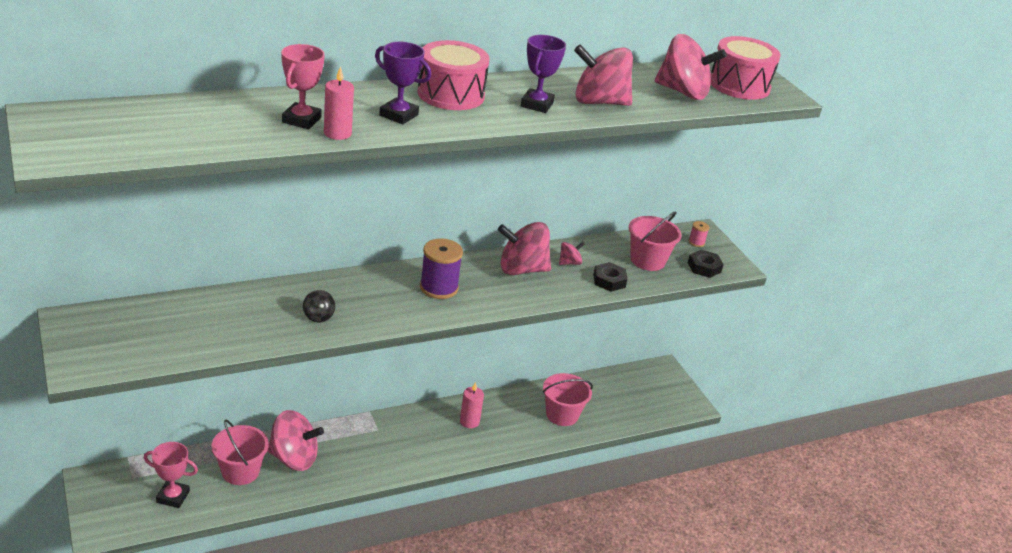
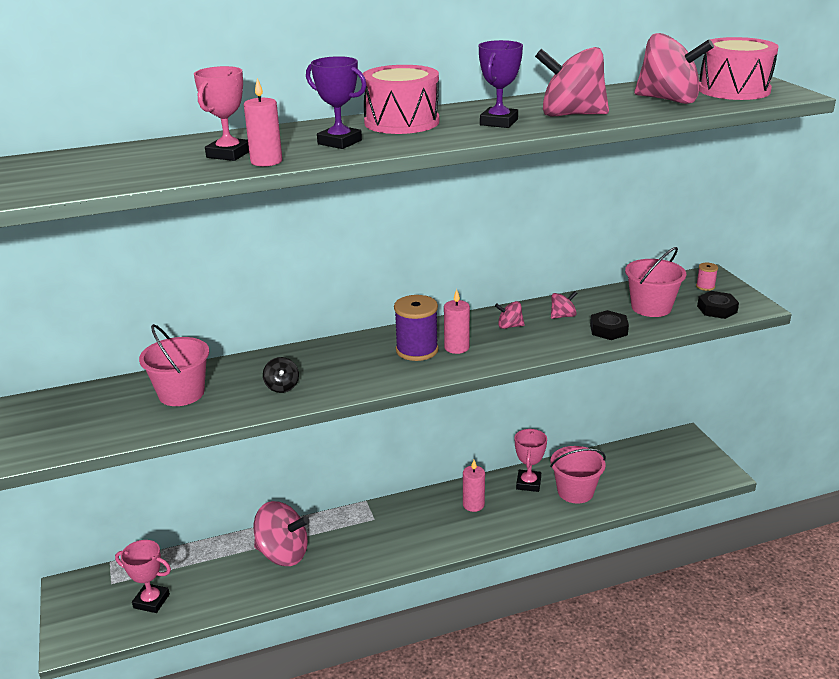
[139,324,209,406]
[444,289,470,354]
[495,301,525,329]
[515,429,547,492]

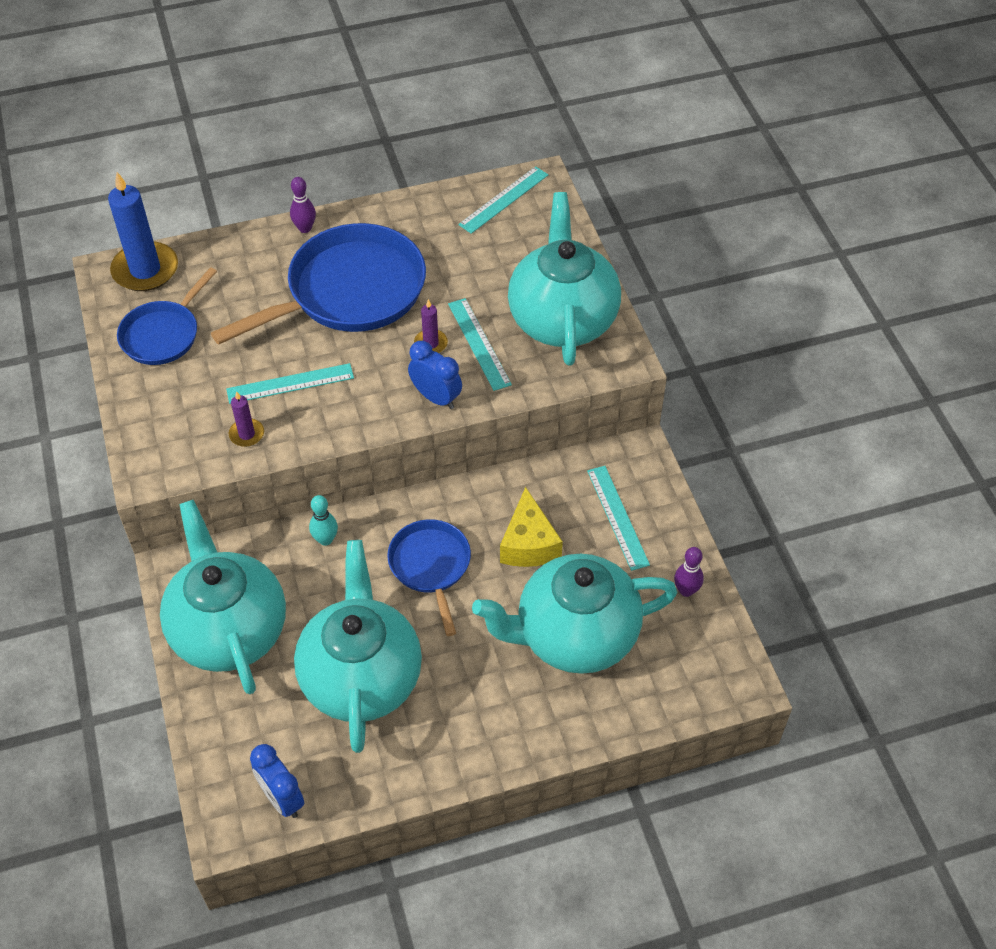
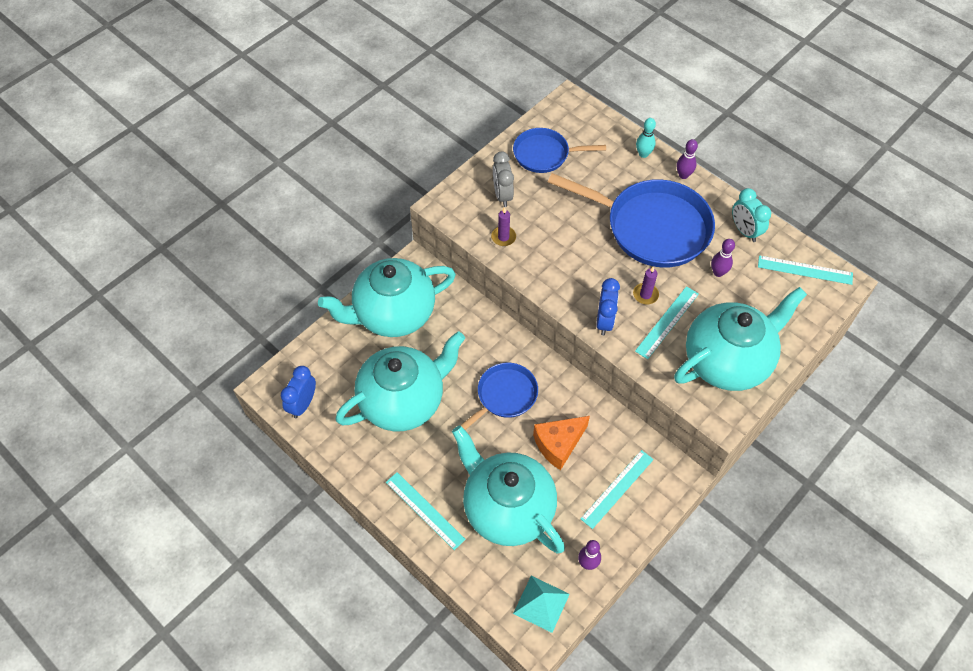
[318,258,456,337]
[386,472,466,550]
[493,151,514,207]
[513,576,570,633]
[533,416,590,470]
[636,118,656,158]
[711,239,735,277]
[732,188,771,242]
[108,172,178,291] (first image)

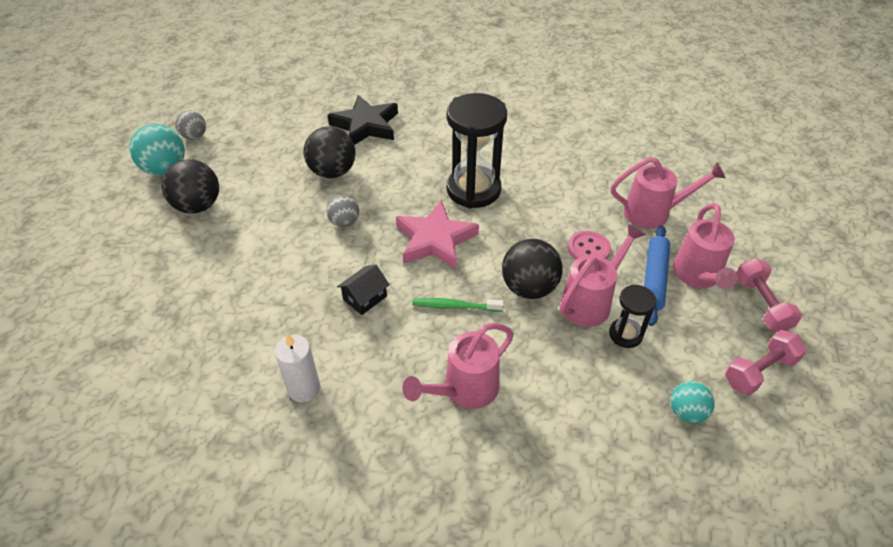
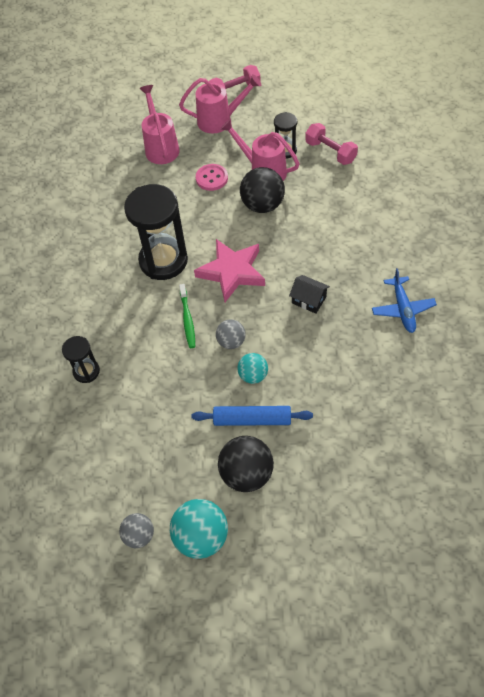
[62,336,100,383]
[179,284,195,348]
[191,406,313,426]
[237,353,268,384]
[305,123,358,165]
[372,268,437,333]
[304,126,355,178] (first image)
[403,323,514,409] (first image)

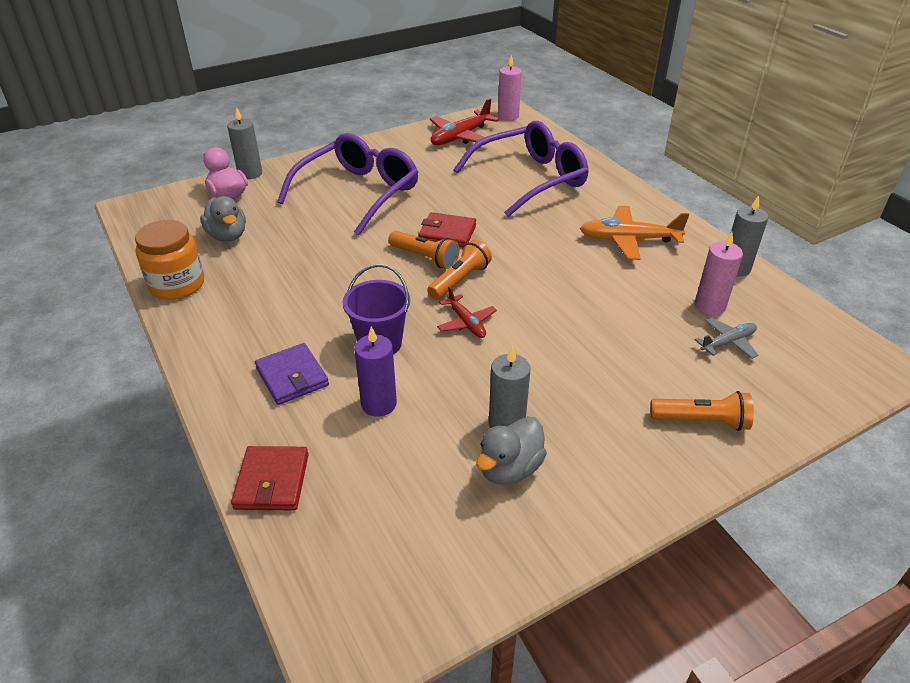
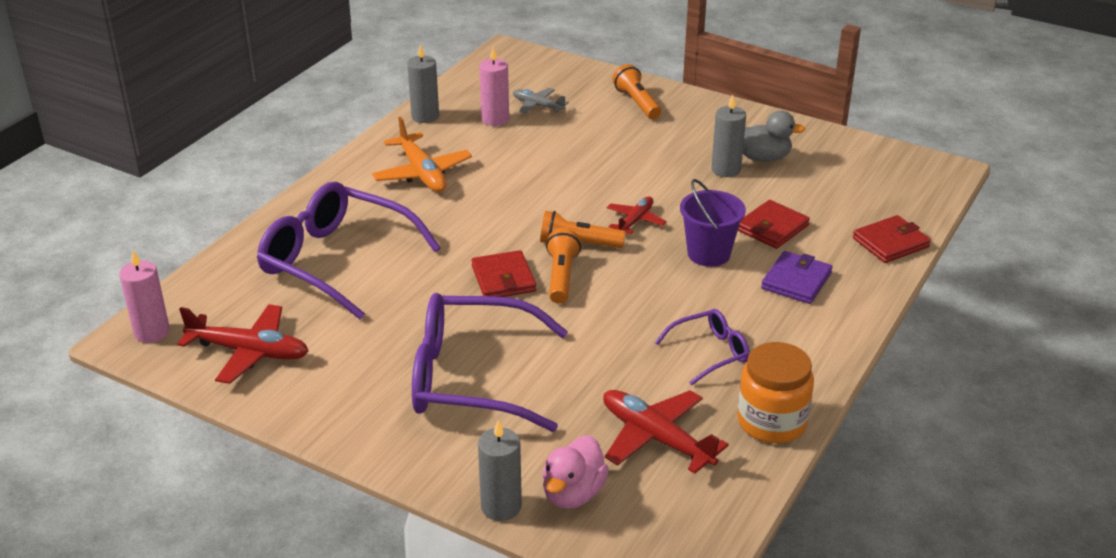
[603,390,729,474]
[655,309,750,385]
[738,200,810,249]

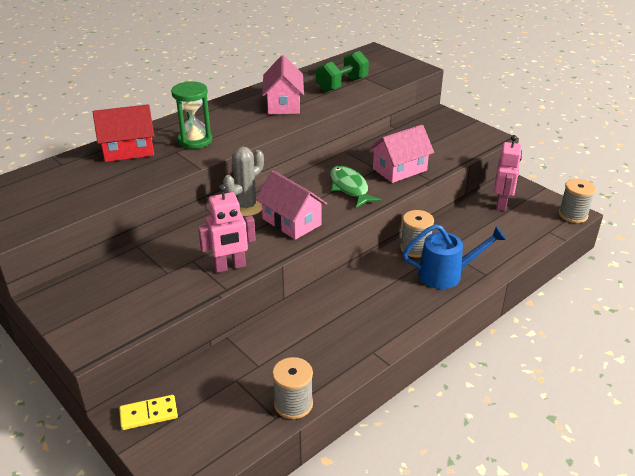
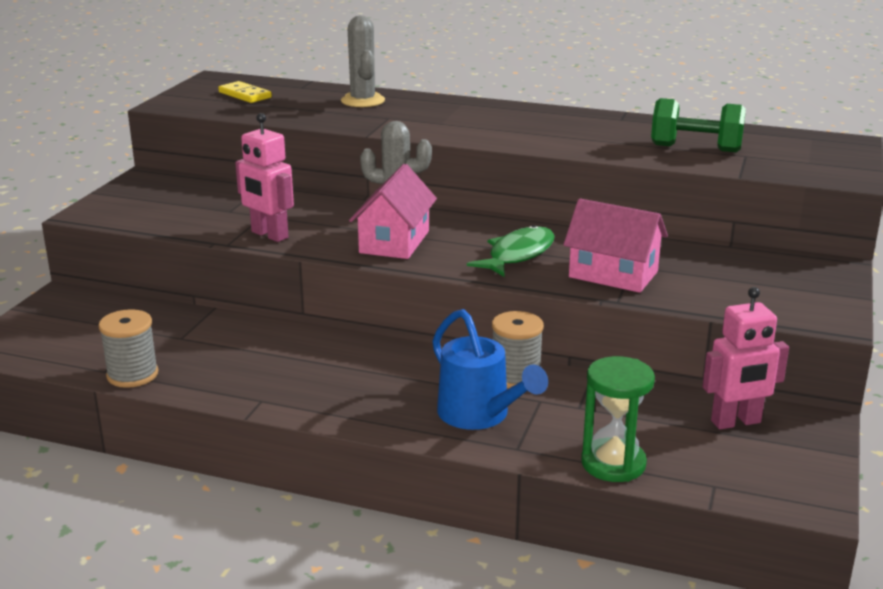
[218,81,272,103]
[341,16,385,107]
[581,356,655,482]
[262,55,304,114] (first image)
[559,179,596,223] (first image)

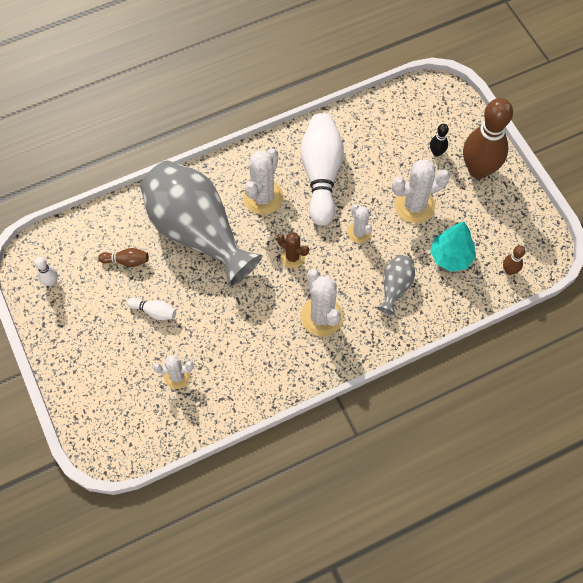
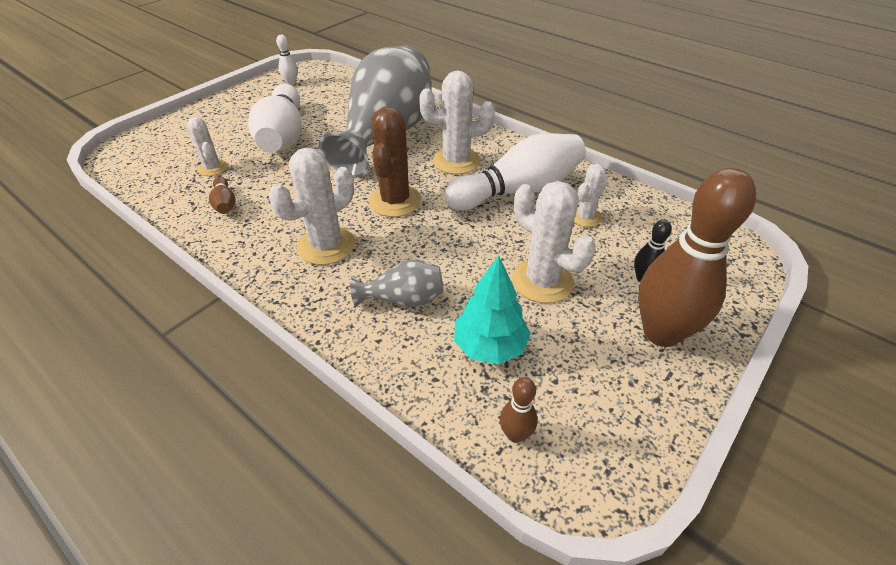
[209,177,236,214]
[248,84,302,153]
[369,106,421,217]
[574,164,608,227]

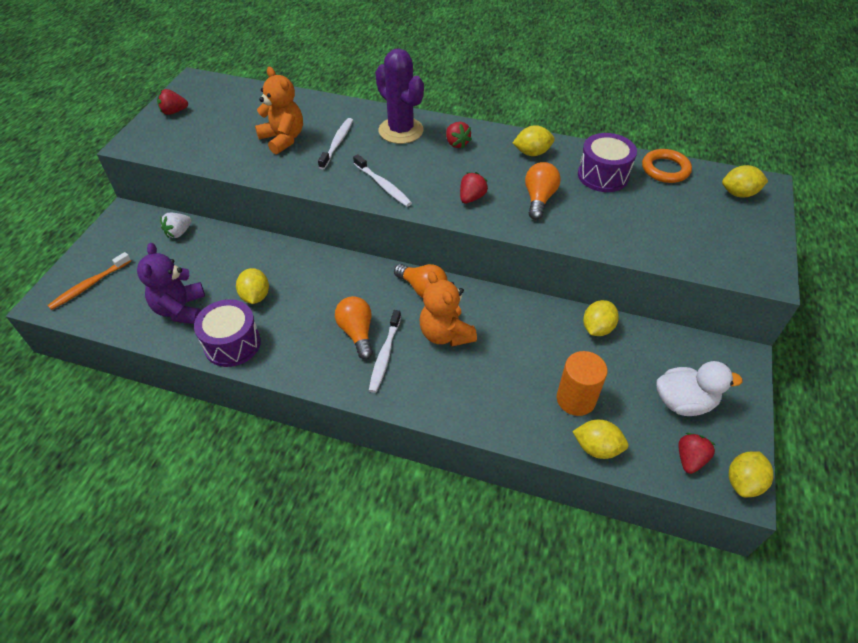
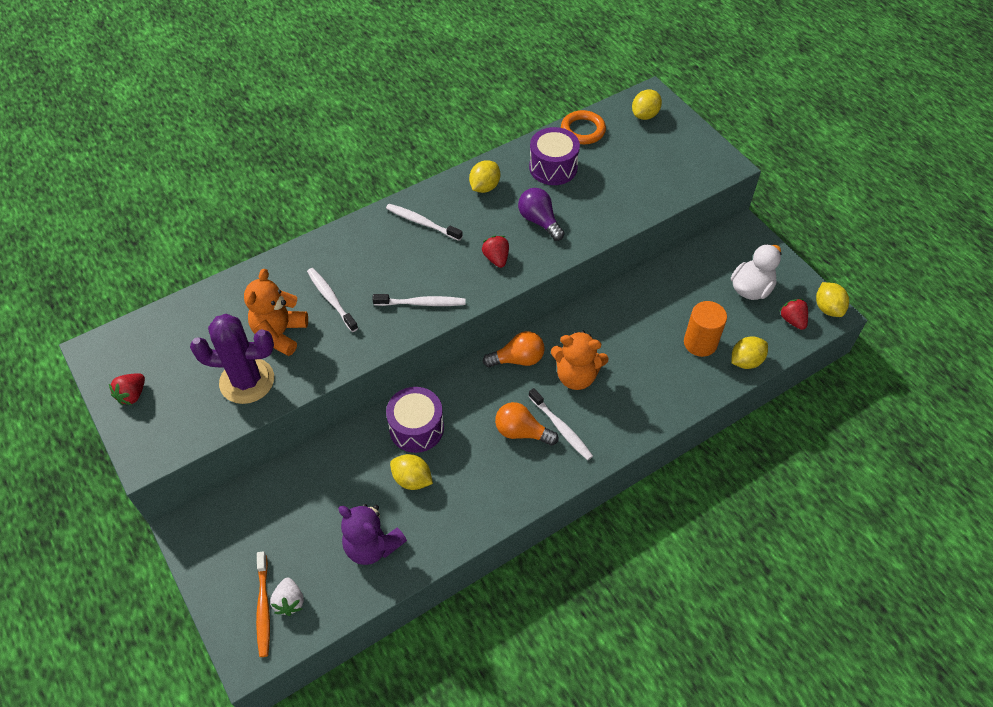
[190,314,274,404]
[244,269,308,356]
[270,577,304,616]
[386,204,463,241]
[386,387,444,453]
[518,188,564,241]
[583,300,619,336] (first image)

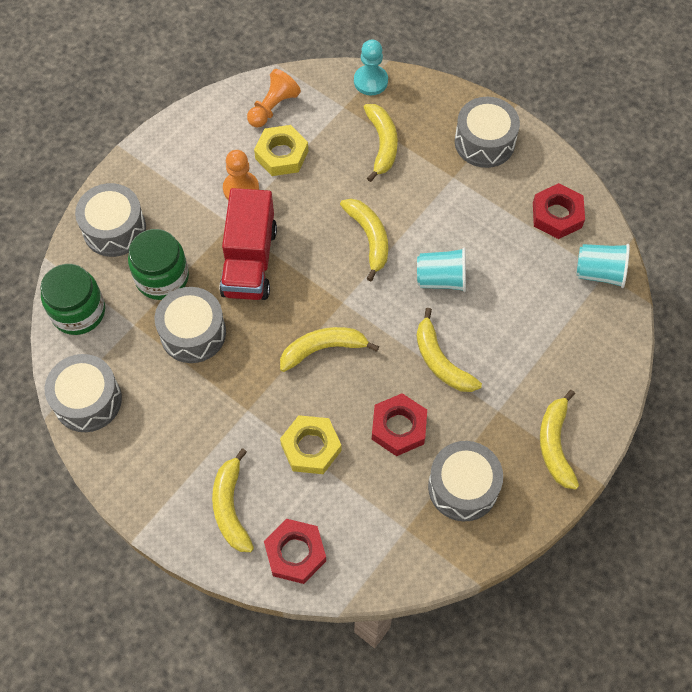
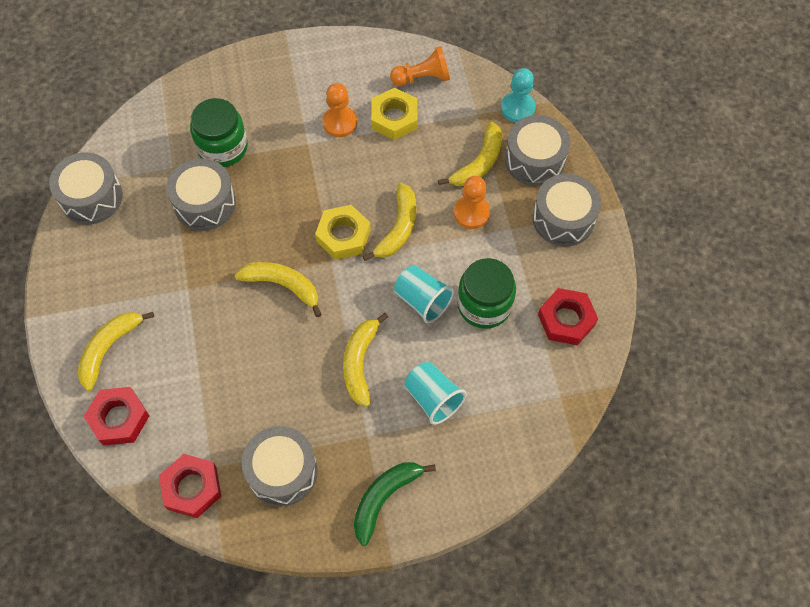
[159,454,222,518]
[315,205,371,260]
[354,462,436,546]
[404,362,466,425]
[454,176,490,229]
[457,258,516,329]
[505,115,570,186]
[219,188,277,300] (first image)

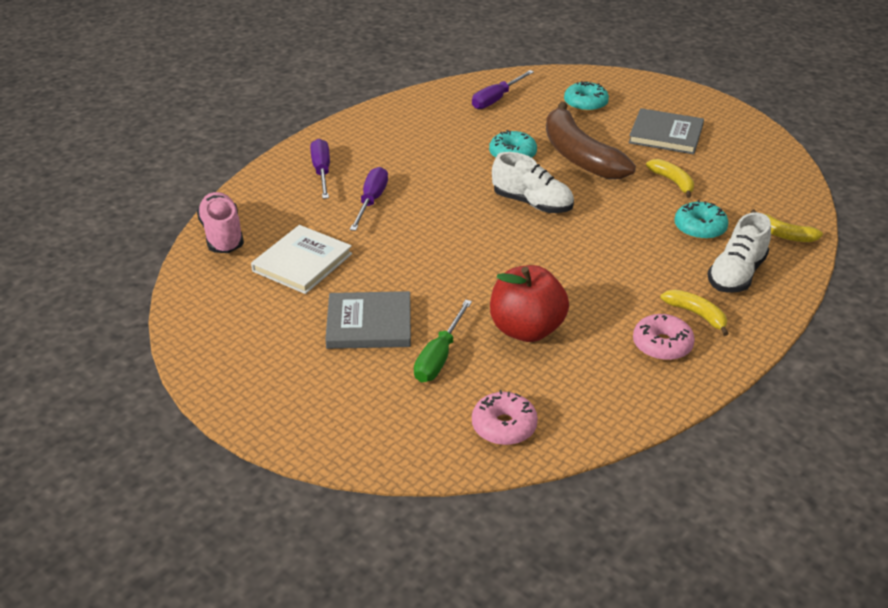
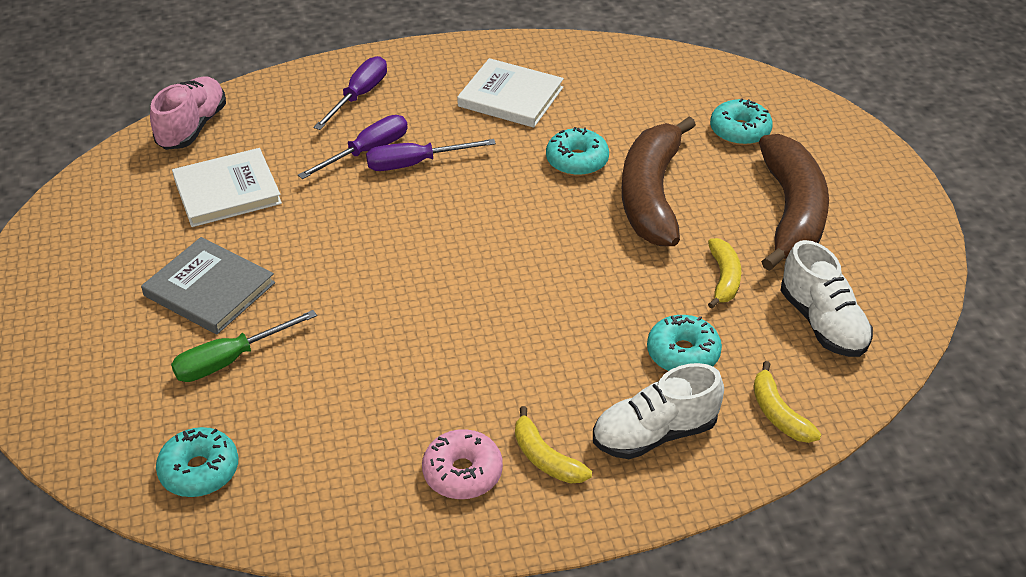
[156,427,238,497]
[366,139,496,171]
[457,58,564,128]
[515,406,592,483]
[759,134,829,271]
[781,240,873,357]
[490,265,569,342] (first image)

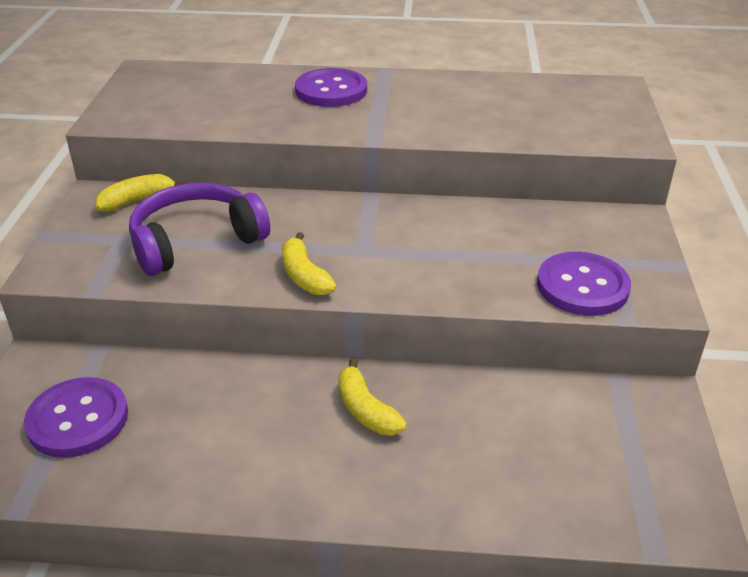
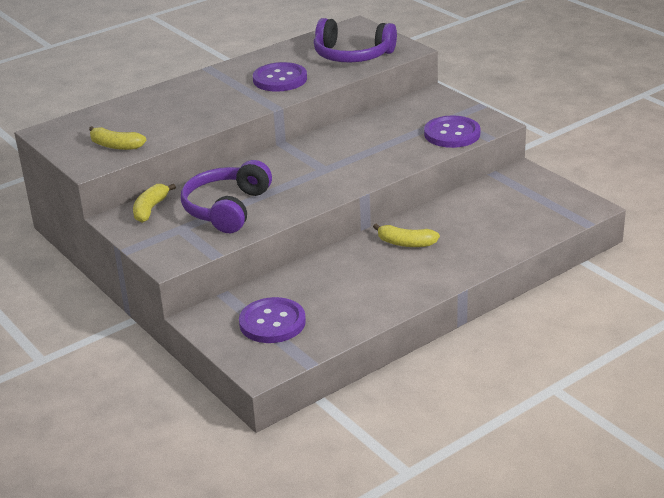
[89,126,146,150]
[253,62,307,92]
[314,18,397,62]

